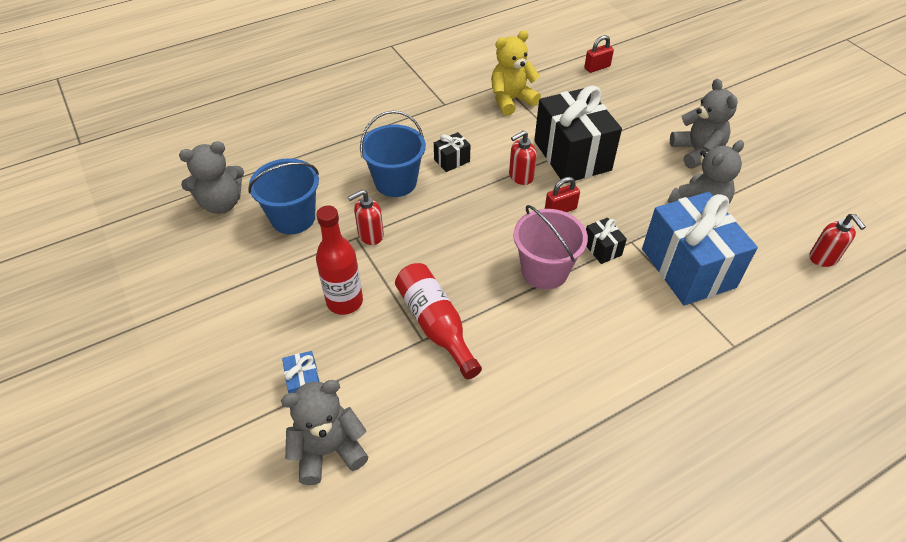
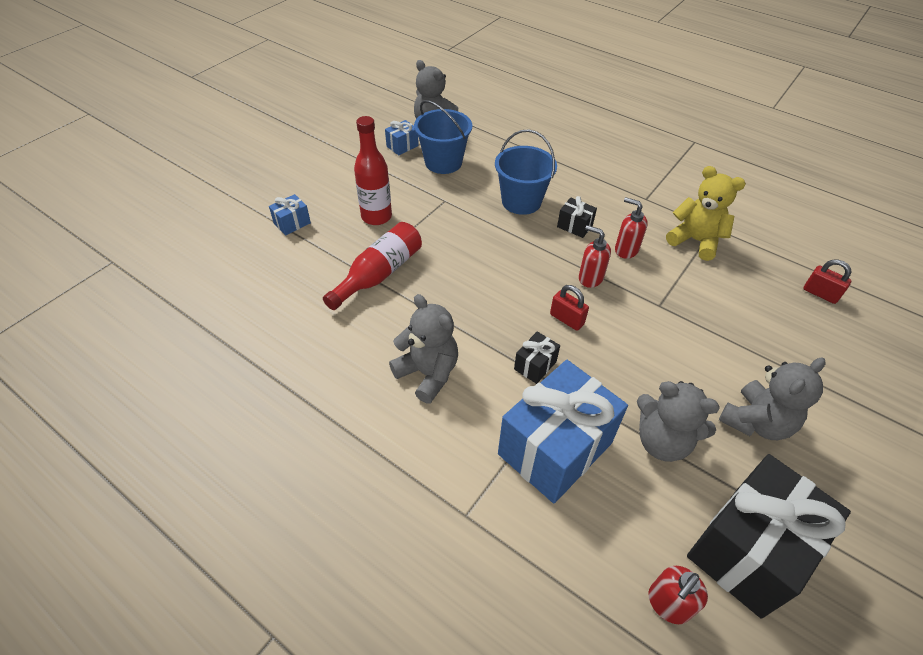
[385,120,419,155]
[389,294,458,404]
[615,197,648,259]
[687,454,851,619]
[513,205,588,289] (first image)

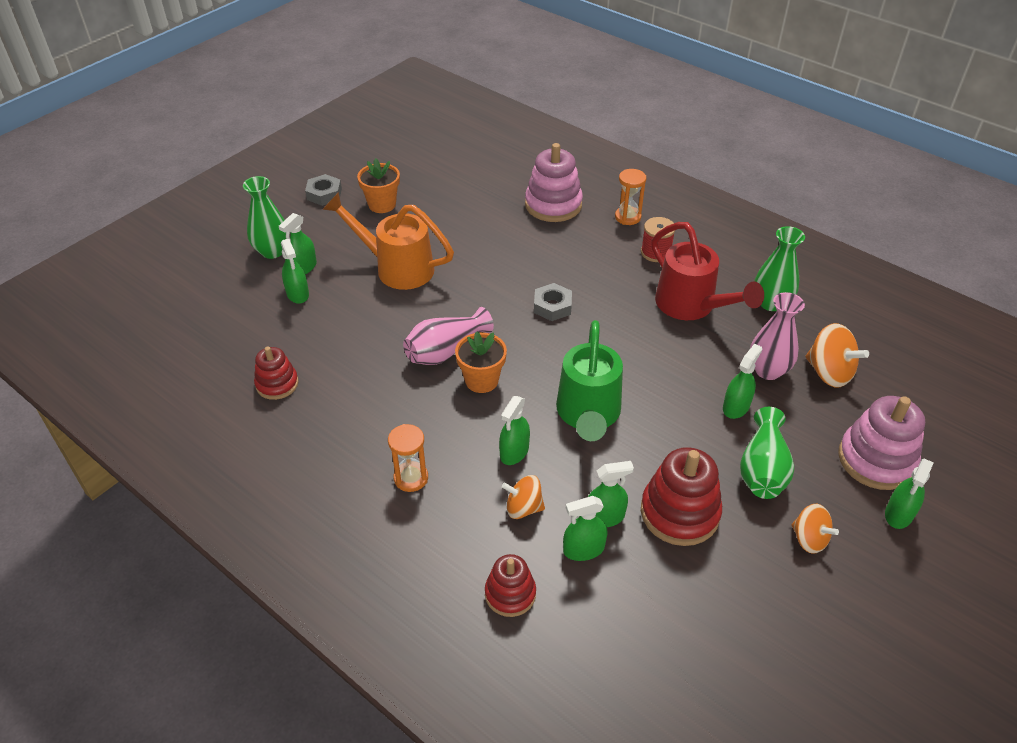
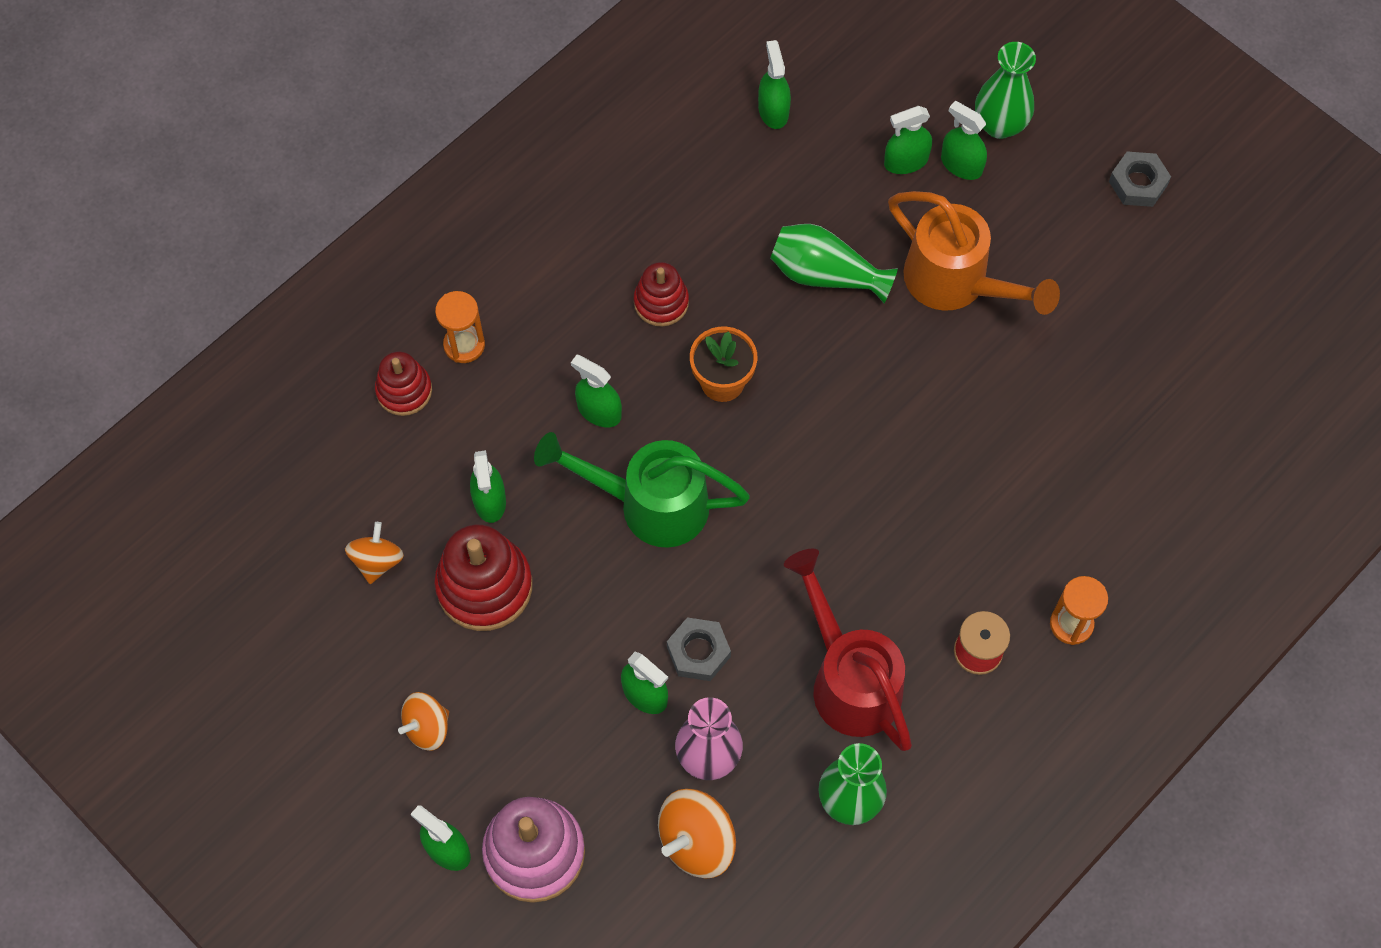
[345,522,404,584]
[435,291,485,363]
[634,262,689,327]
[667,617,731,681]
[758,40,791,129]
[770,224,898,303]
[784,549,912,751]
[888,191,1060,315]
[357,158,400,213] (first image)
[403,307,494,365] (first image)
[525,143,583,222] (first image)

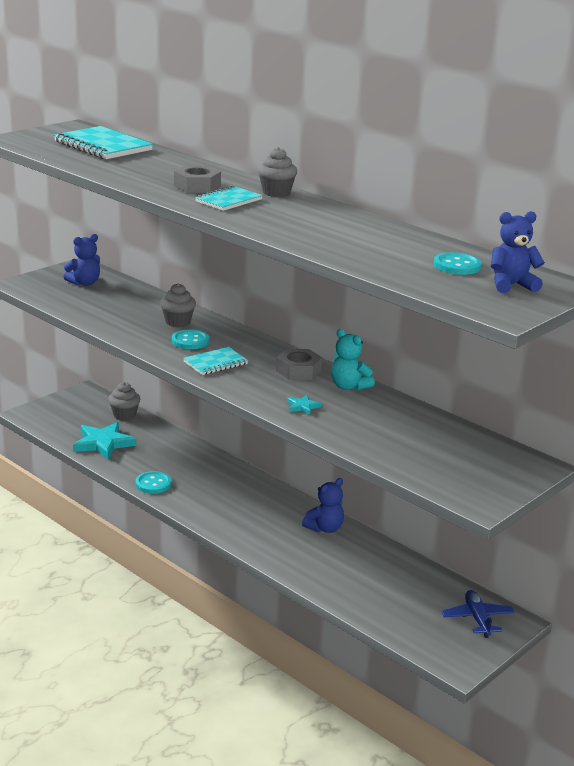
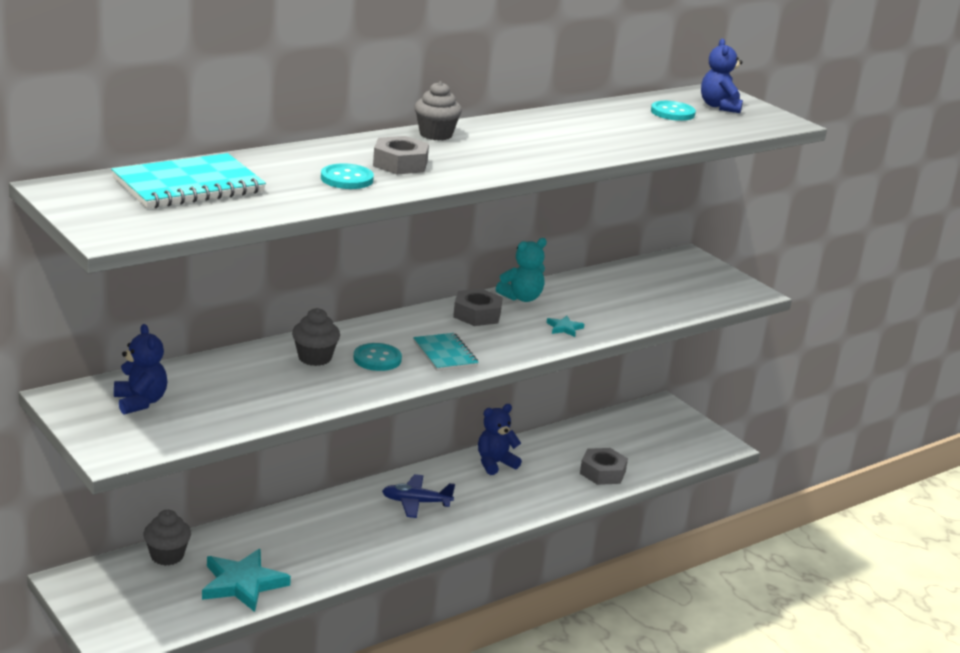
[321,163,374,189]
[382,474,455,518]
[478,404,522,475]
[580,448,628,485]
[195,186,263,211] (first image)

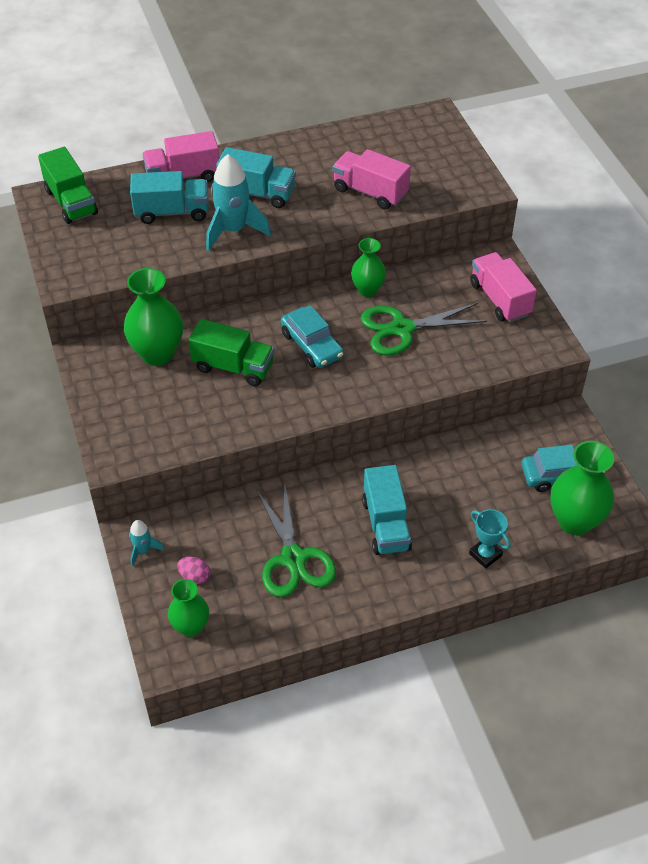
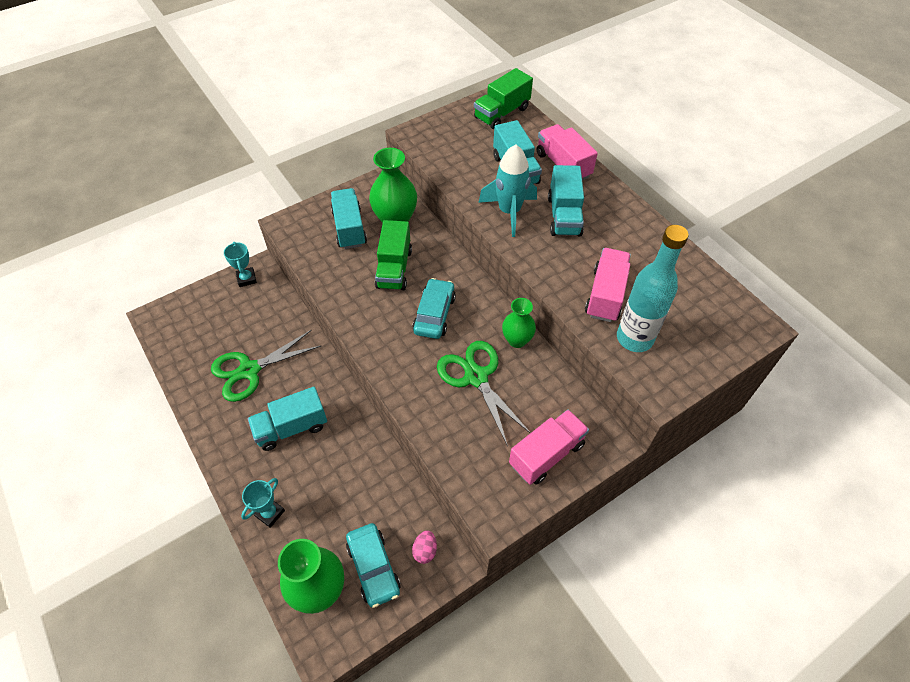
[224,242,257,287]
[331,188,367,249]
[412,278,456,339]
[412,530,437,564]
[617,225,689,352]
[168,579,209,637] (first image)

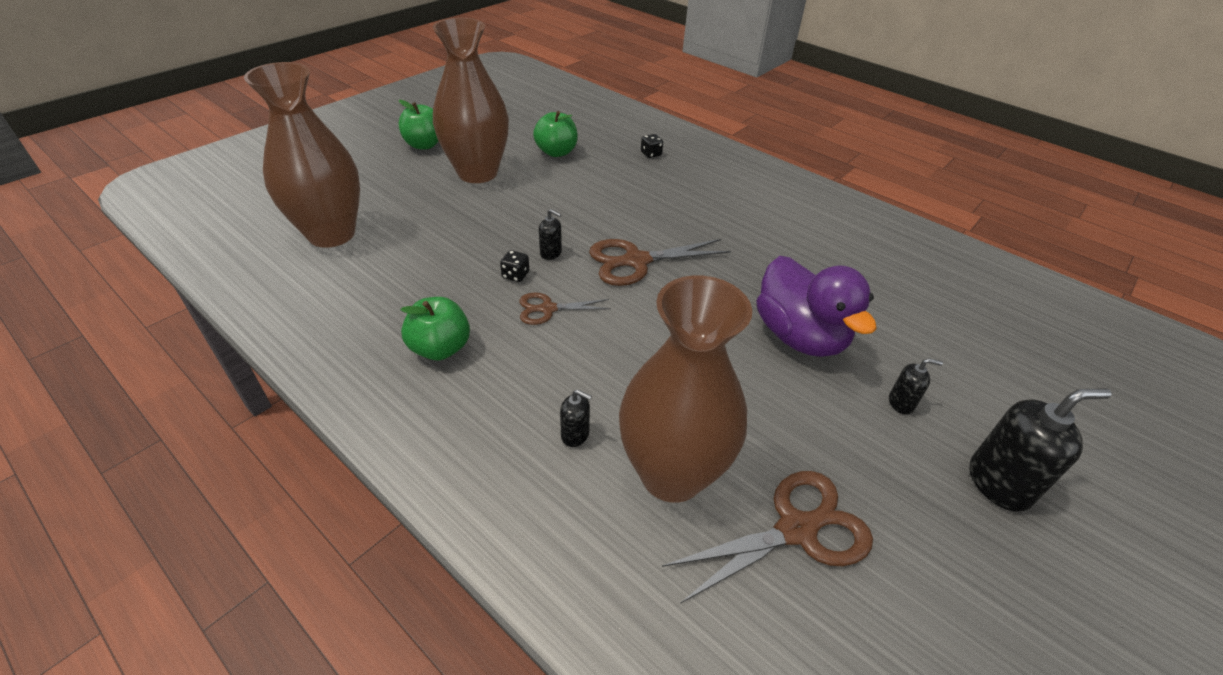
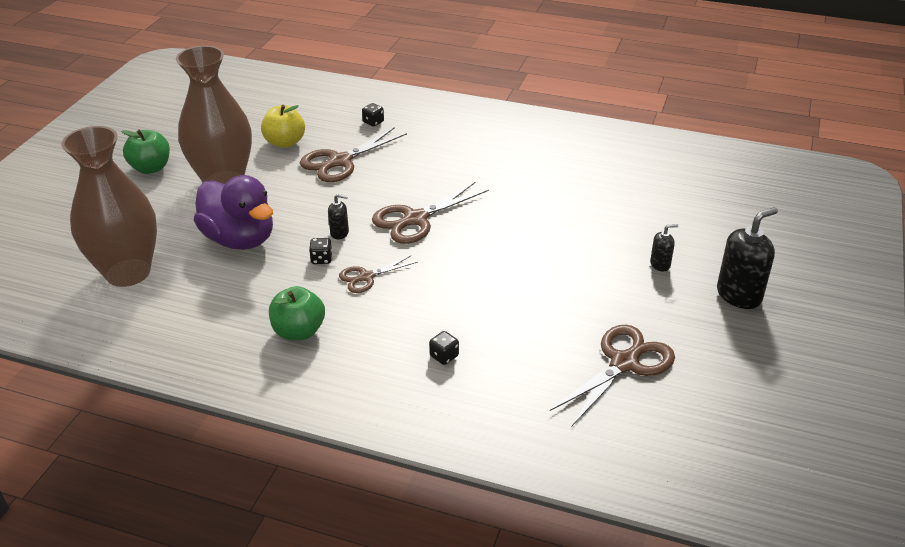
[194,175,273,250]
[261,105,305,148]
[300,127,407,182]
[429,331,459,365]
[619,275,752,503] (first image)

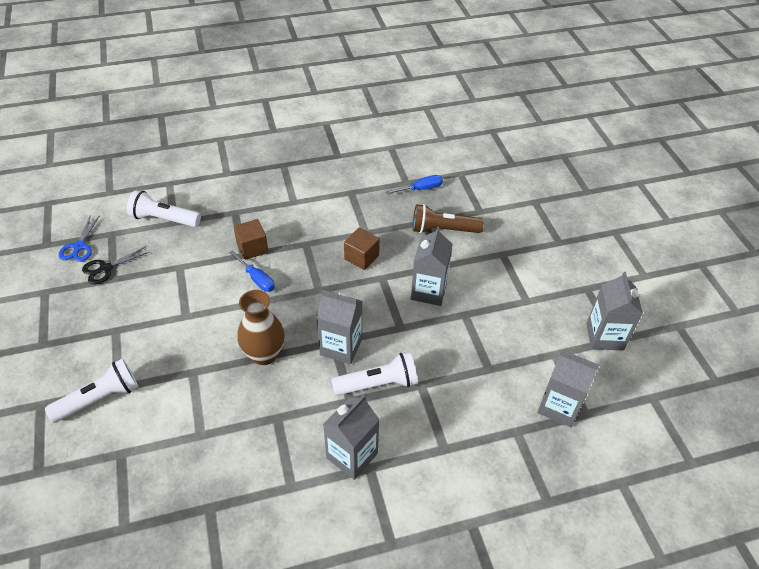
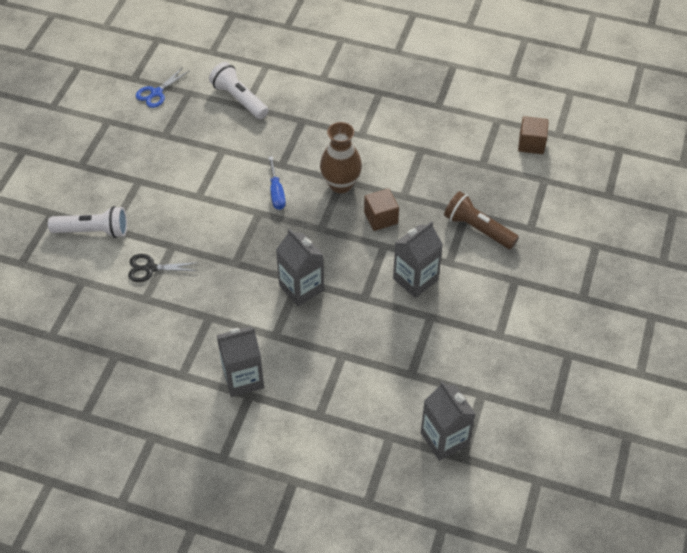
[128,254,199,282]
[320,122,362,193]
[518,116,549,154]
[331,352,418,396] (first image)
[386,175,443,194] (first image)
[586,272,643,351] (first image)

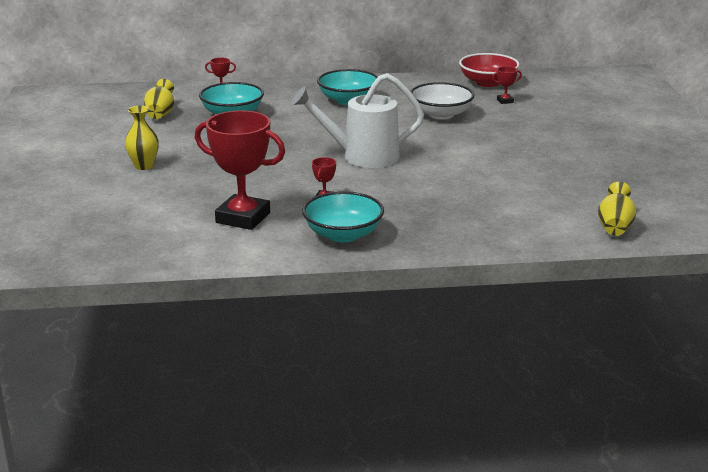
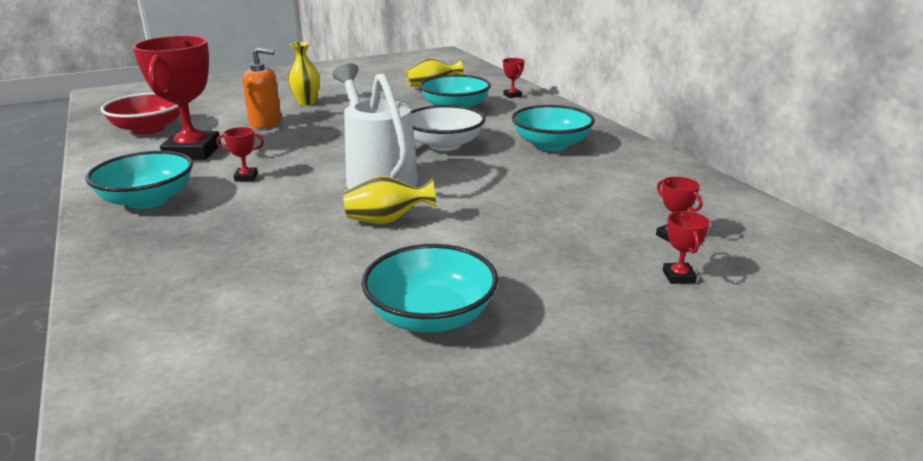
[100,92,180,135]
[242,47,281,128]
[343,176,437,224]
[362,244,498,333]
[411,105,486,151]
[663,211,710,284]

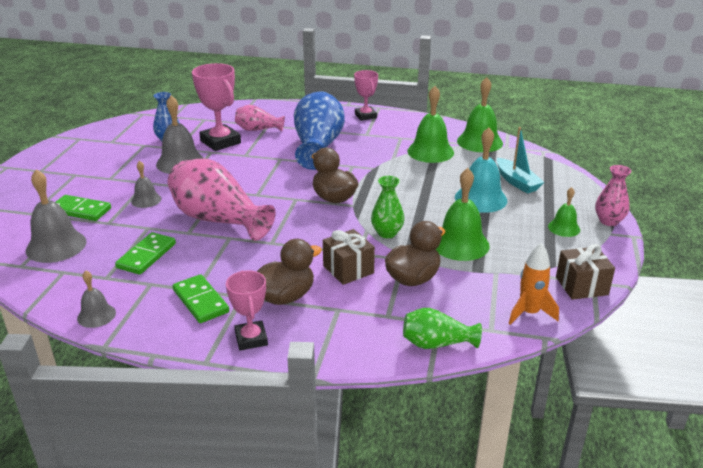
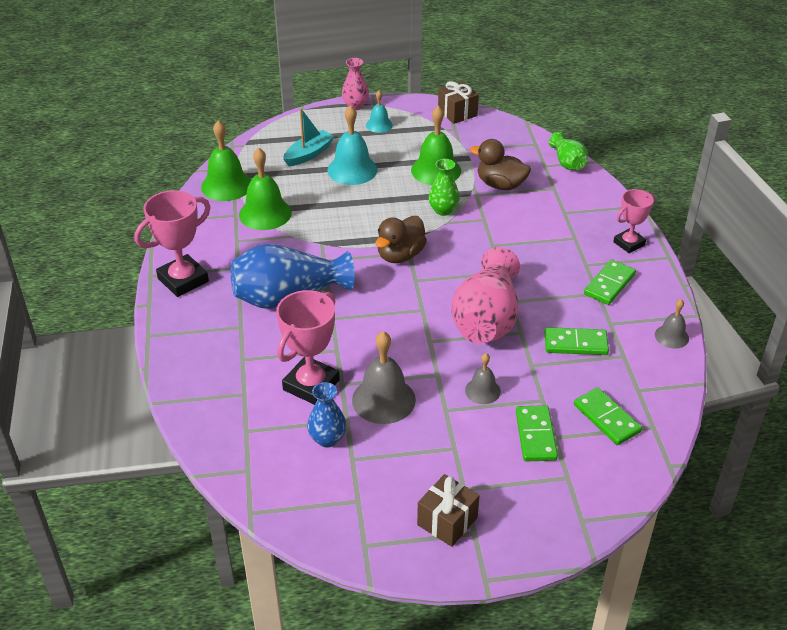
[135,190,211,297]
[366,90,393,133]
[417,474,480,547]
[574,388,642,445]
[235,105,285,132] (first image)
[257,239,322,305] (first image)
[509,243,559,325] (first image)

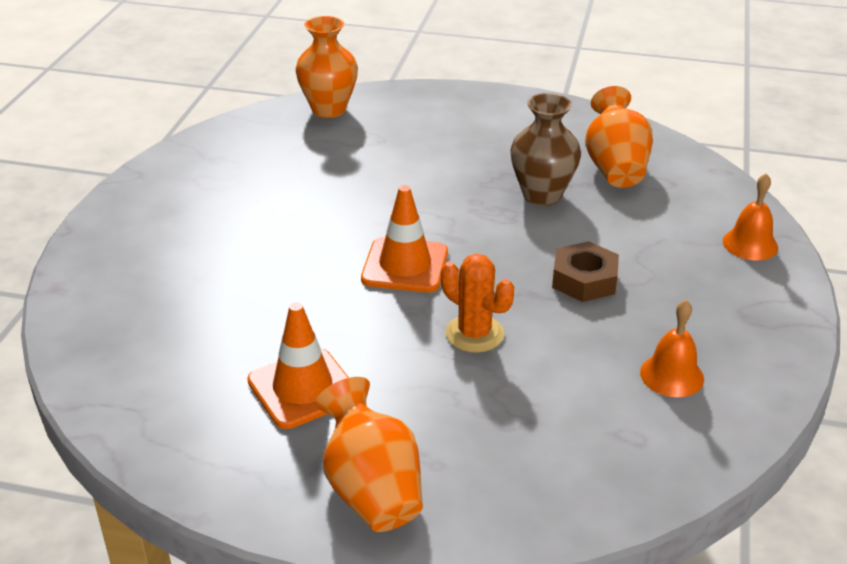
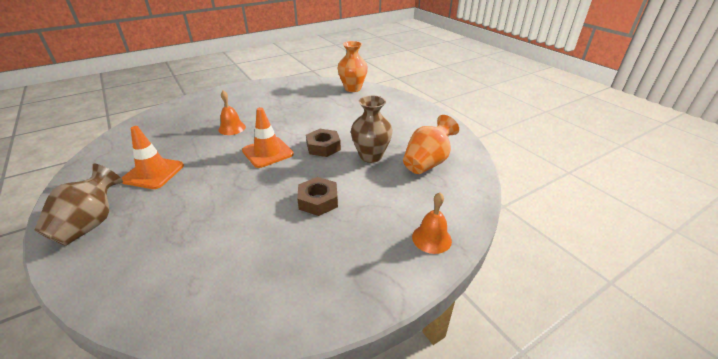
[34,164,123,246]
[218,90,246,135]
[306,129,341,157]
[441,254,514,353] (first image)

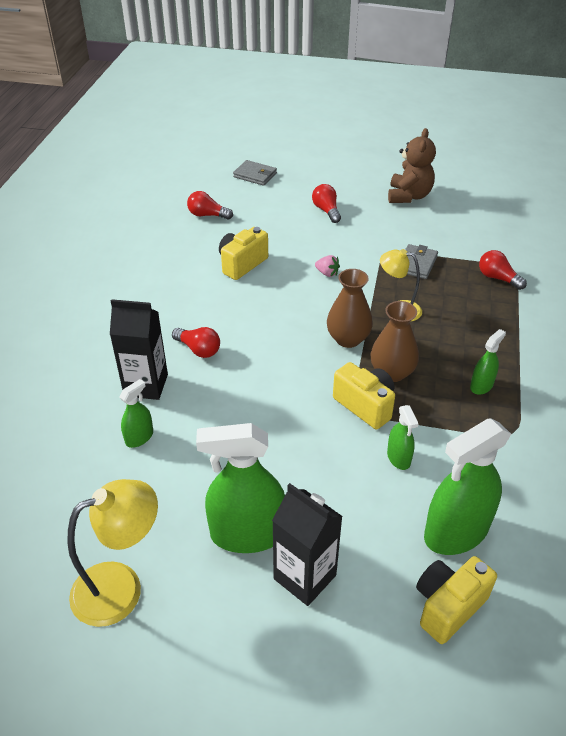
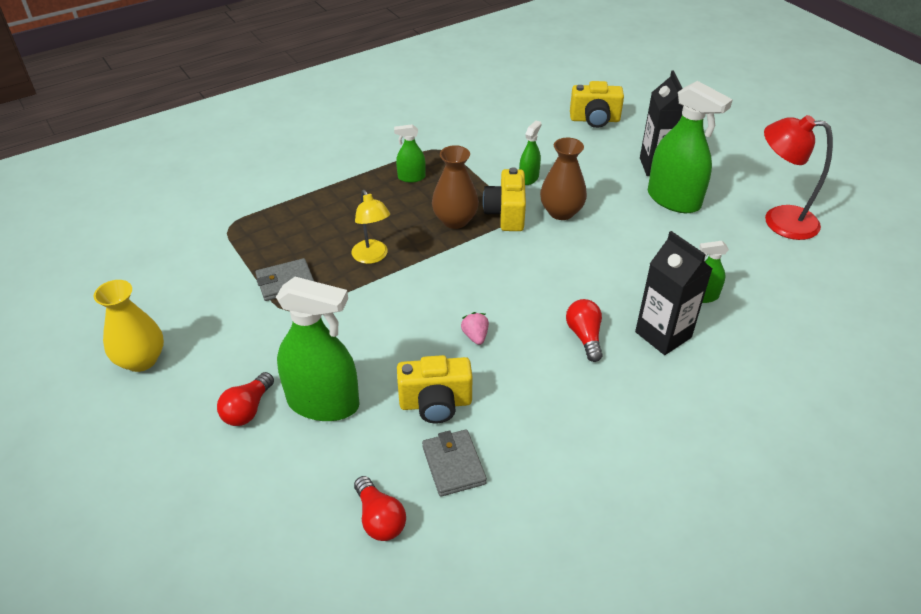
[94,280,164,372]
[276,277,360,421]
[422,429,487,497]
[461,312,489,345]
[540,138,587,220]
[764,115,833,240]
[479,250,527,290] (first image)

